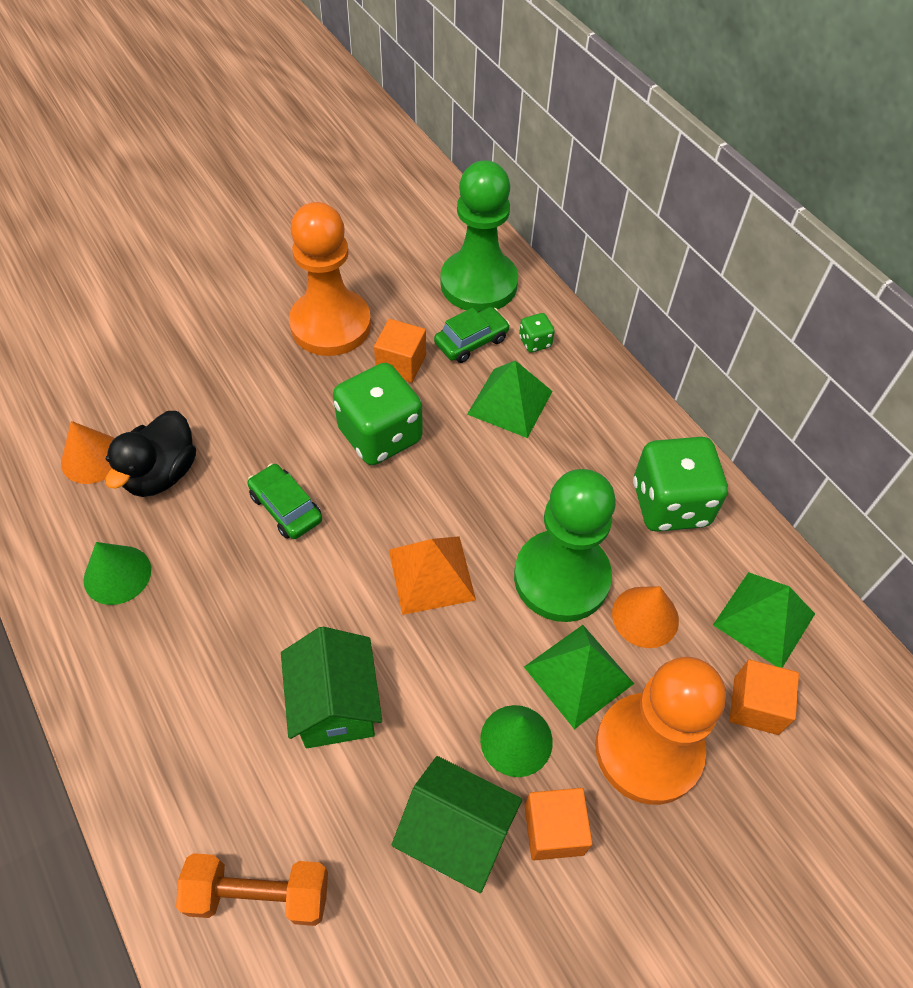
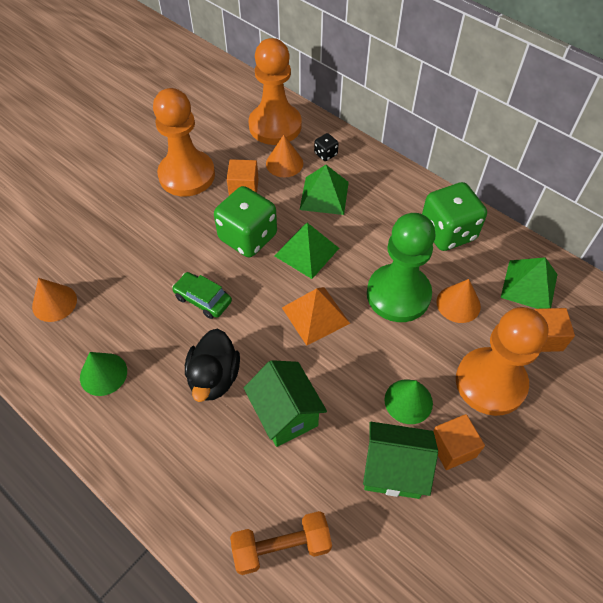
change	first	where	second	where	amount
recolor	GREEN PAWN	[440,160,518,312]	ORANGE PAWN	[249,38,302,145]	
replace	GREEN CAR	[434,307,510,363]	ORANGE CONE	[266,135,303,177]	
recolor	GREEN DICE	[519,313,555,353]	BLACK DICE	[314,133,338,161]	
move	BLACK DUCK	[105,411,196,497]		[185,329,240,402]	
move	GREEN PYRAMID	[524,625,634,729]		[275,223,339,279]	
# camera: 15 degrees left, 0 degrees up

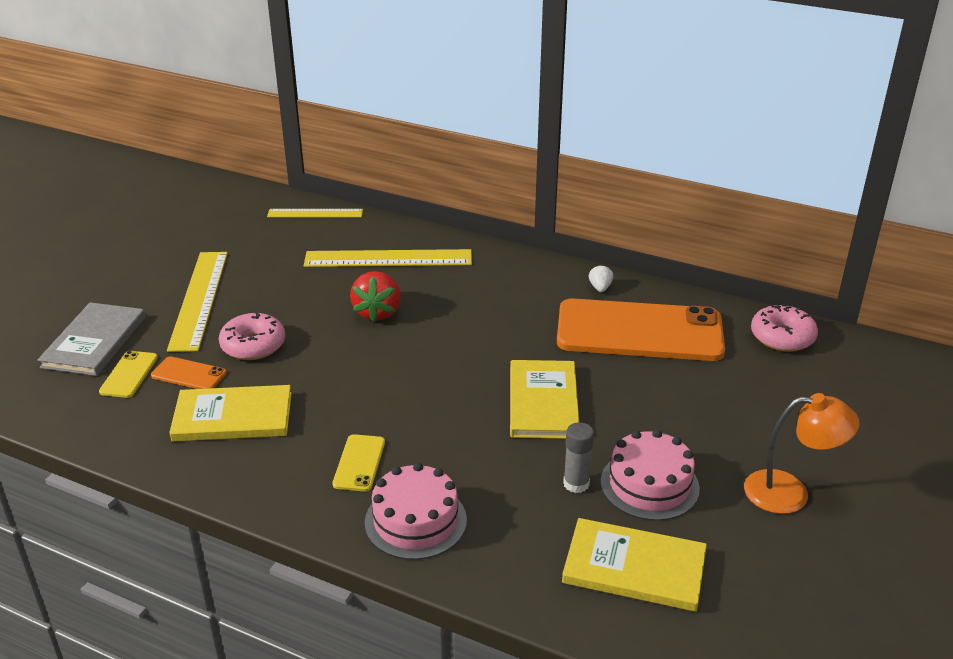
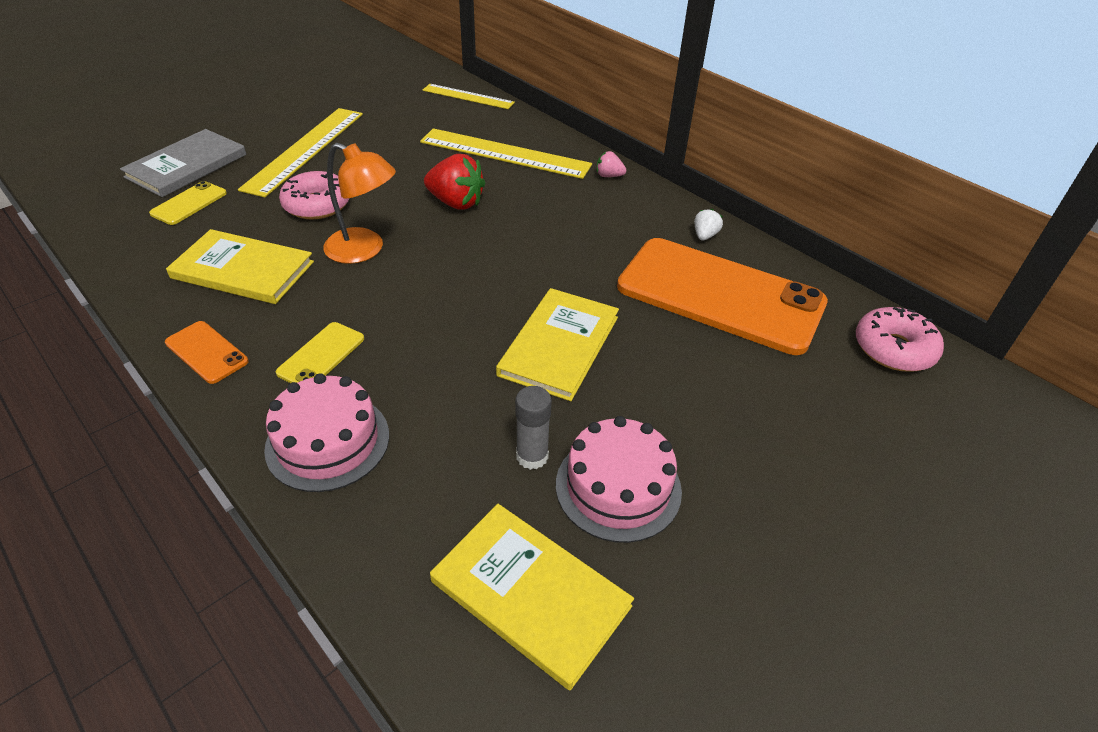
change	first	where	second	where	amount
rotate	RED STRAWBERRY	[350,271,401,322]		[424,154,485,210]	90 degrees counterclockwise
move	ORANGE PHONE	[151,356,227,389]		[165,321,249,384]	
move	ORANGE LAMP	[744,393,860,514]		[323,143,396,264]	
insert			PINK STRAWBERRY	[597,151,626,177]	
# camera: 20 degrees right, 10 degrees up

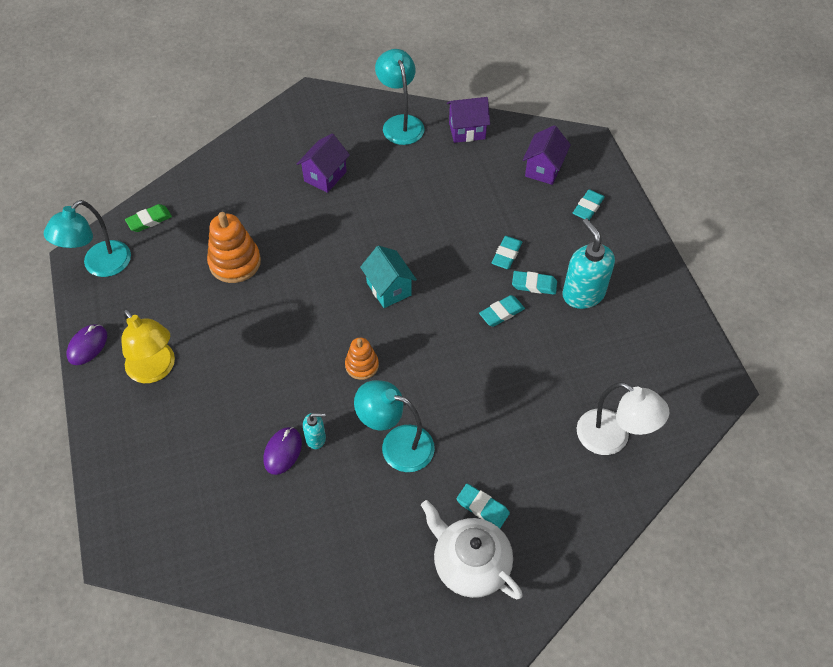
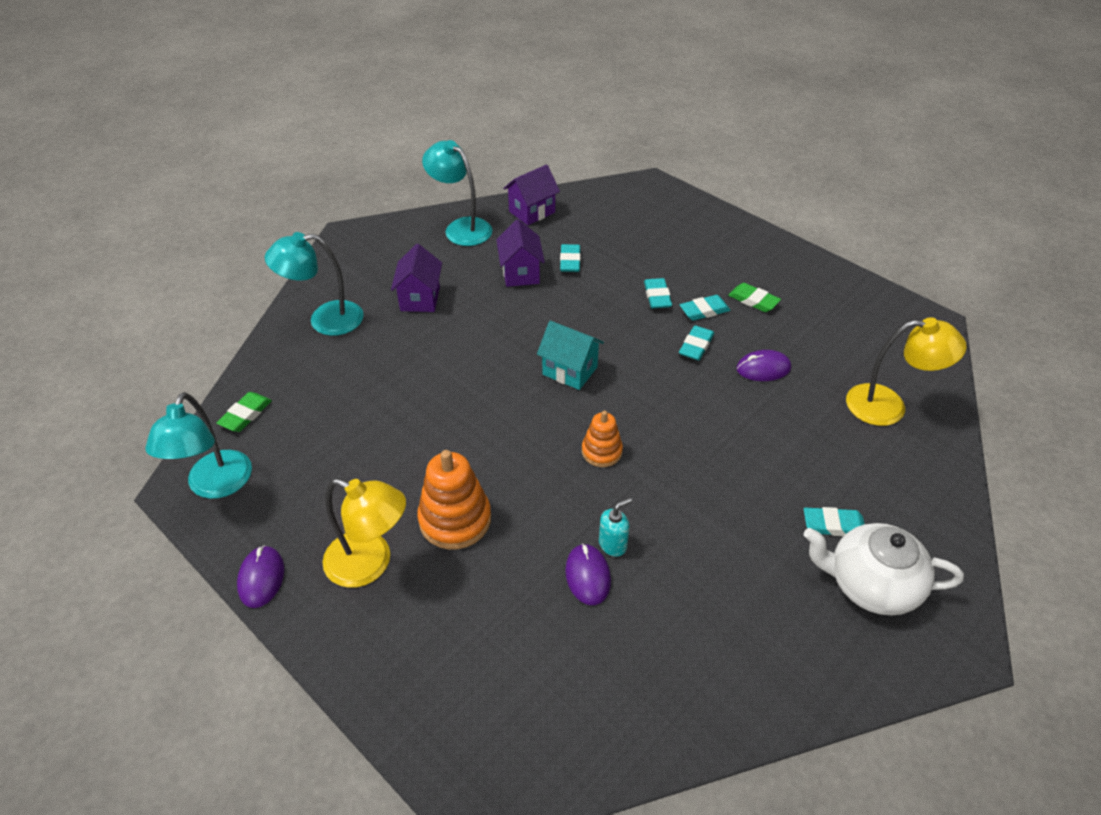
change	first	where	second	where	amount
move	PURPLE HOUSE	[523,125,571,185]		[496,220,545,287]	
move	TURQUOISE ERASER	[573,189,605,220]		[560,244,581,272]	
move	ORANGE STACKING TOY	[207,212,261,283]		[417,450,491,549]	
replace	TURQUOISE SOAP DISPENSER	[562,218,615,309]	GREEN ERASER	[728,283,781,312]	
move	TURQUOISE LAMP	[354,380,435,472]		[265,232,364,336]	
recolor	WHITE LAMP	[577,382,669,455]	YELLOW LAMP	[846,317,967,426]	
insert			PURPLE MOUSE	[736,350,791,381]	
# camera: 30 degrees left, 10 degrees down

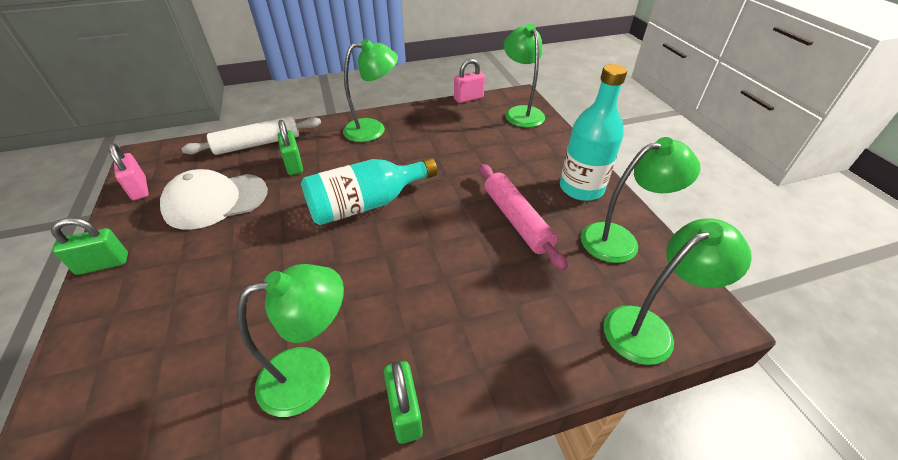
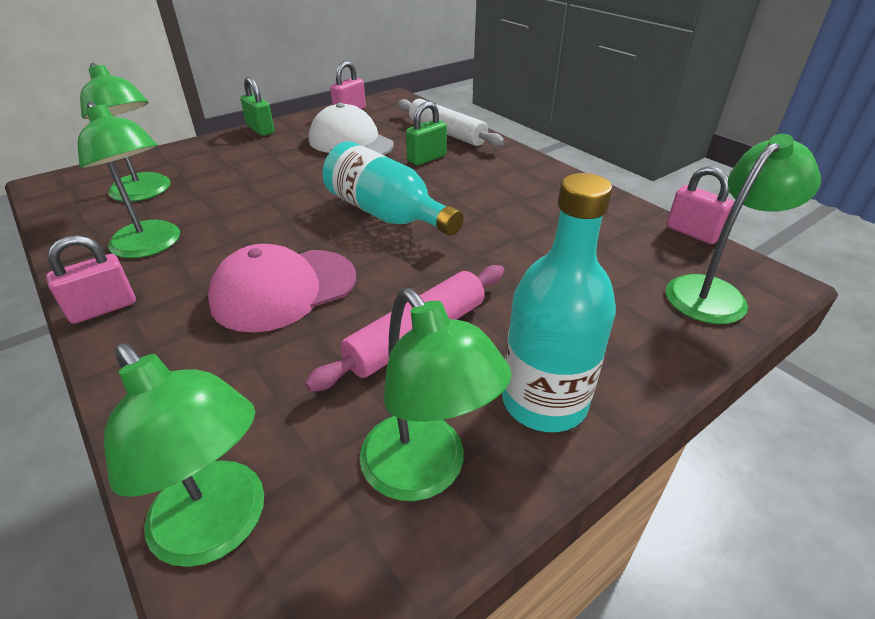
change	first	where	second	where	amount
move	GREEN LAMP	[343,39,398,142]		[80,63,170,202]	
recolor	GREEN PADLOCK	[384,360,423,444]	PINK PADLOCK	[46,235,136,324]	
insert			PINK CAP	[208,244,356,332]	
# camera: 70 degrees right, 5 degrees down

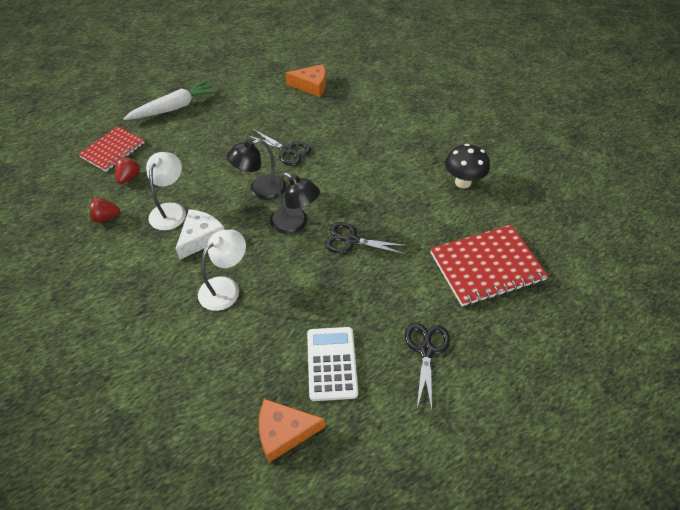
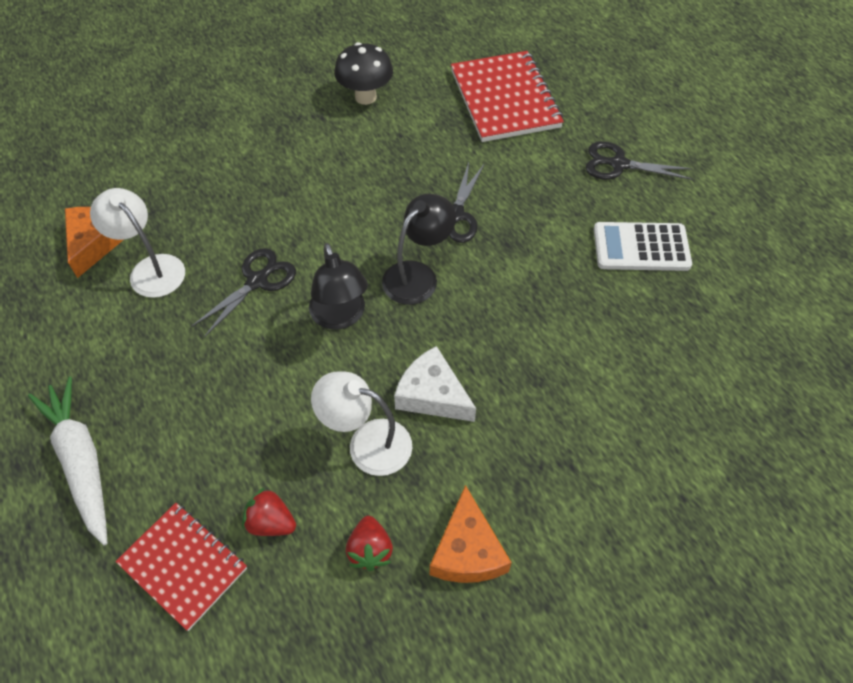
change	first	where	second	where	amount
move	WHITE LAMP	[198,230,246,311]		[90,188,185,298]	
move	ORANGE CHEESE	[259,399,325,462]		[430,485,512,583]	
# camera: 85 degrees left, 5 degrees up

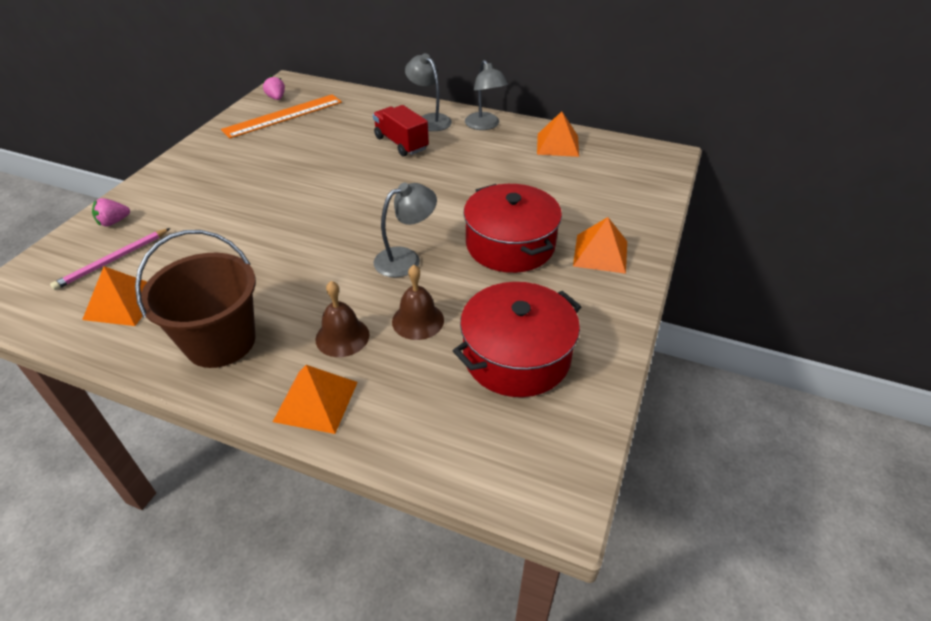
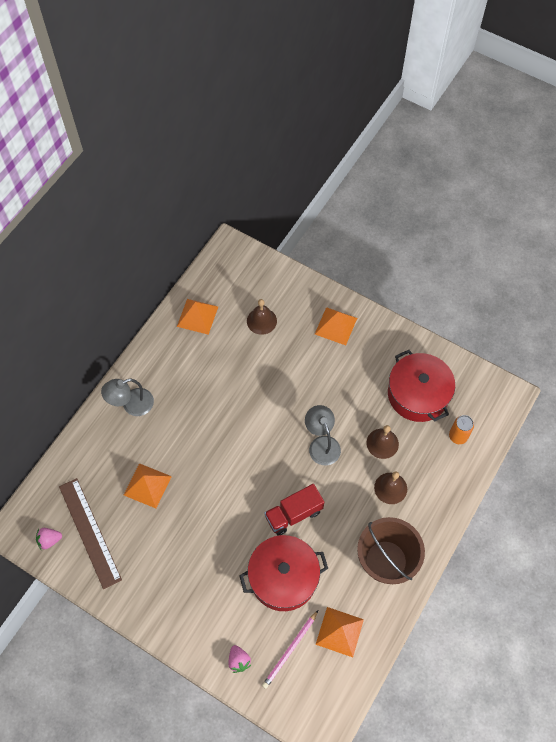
change	first	where	second	where	amount
delete	GREY LAMP	[465,60,508,130]			
recolor	ORANGE RULER	[221,94,342,139]	BROWN RULER	[59,478,122,589]	
move	RED TRUCK	[373,105,429,157]		[264,484,324,536]	
move	RED POT	[464,184,562,273]		[239,535,328,611]	
rotate	PINK PENCIL	[50,228,170,290]		[262,610,318,689]	75 degrees clockwise
move	ORANGE PYRAMID	[273,365,358,434]		[124,463,172,508]	
insert			BROWN BELL	[247,299,277,335]	
insert			ORANGE CAN	[449,415,474,444]	
# camera: 80 degrees left, 20 degrees up

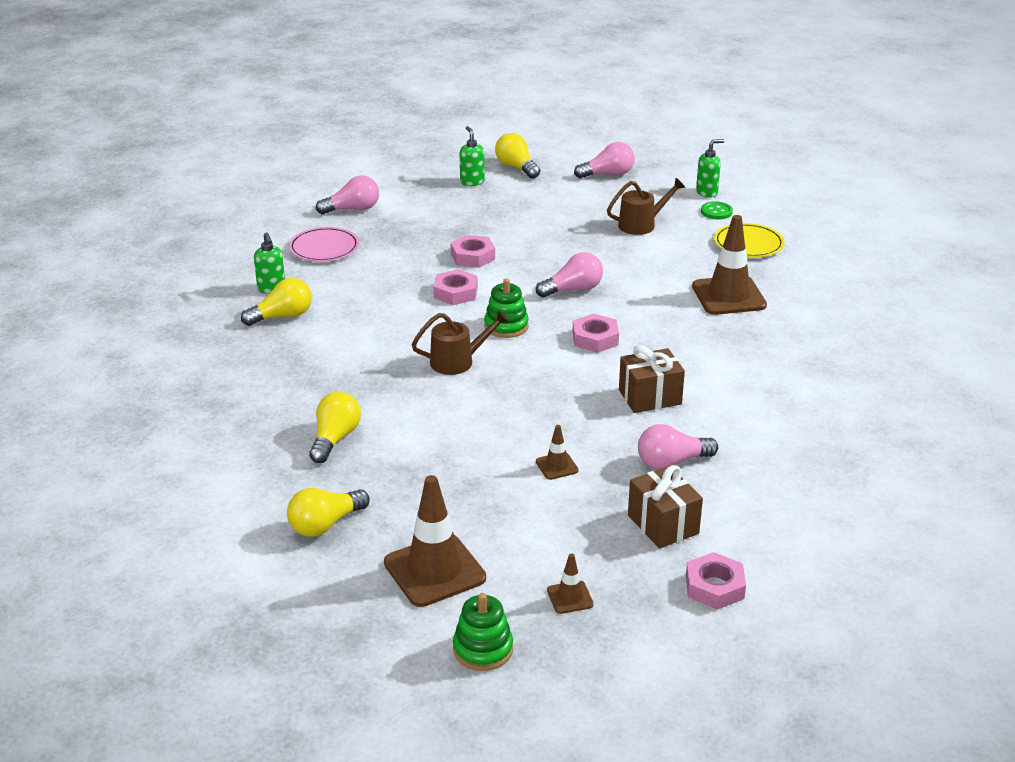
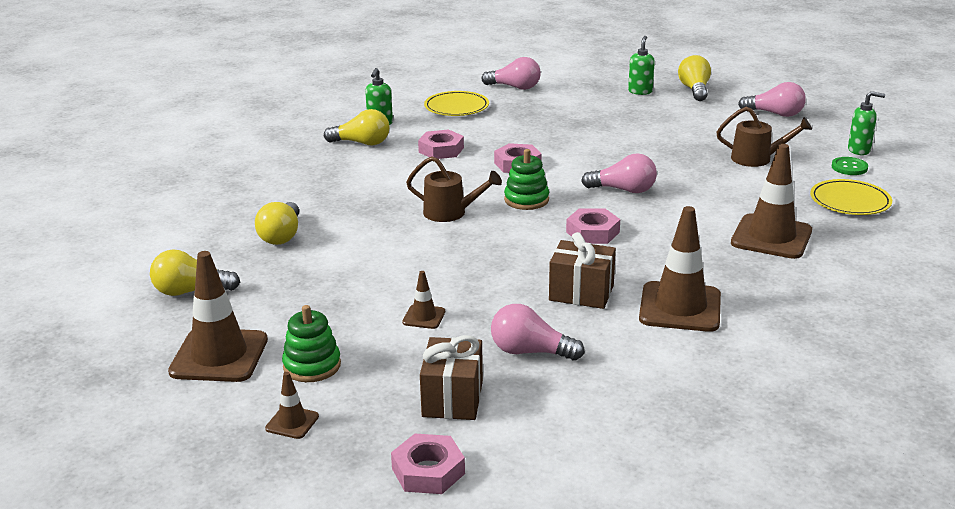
change	first	where	second	where	amount
recolor	PINK PLATE	[289,227,359,262]	YELLOW PLATE	[424,91,489,116]	
move	PINK NUT	[451,235,495,268]		[418,129,464,159]	
rotate	YELLOW LIGHT BULB	[309,392,361,463]		[255,202,299,245]	135 degrees clockwise
move	GREEN STACKING TOY	[453,593,513,671]		[282,305,341,382]	
insert			BROWN TRAFFIC CONE	[639,206,721,332]	
# camera: 35 degrees right, 5 degrees down

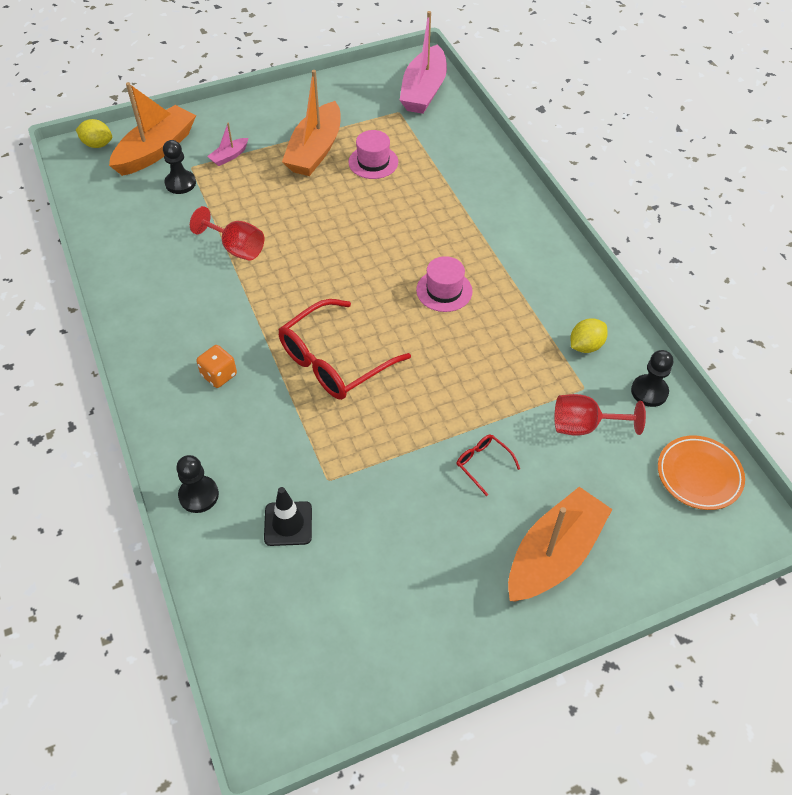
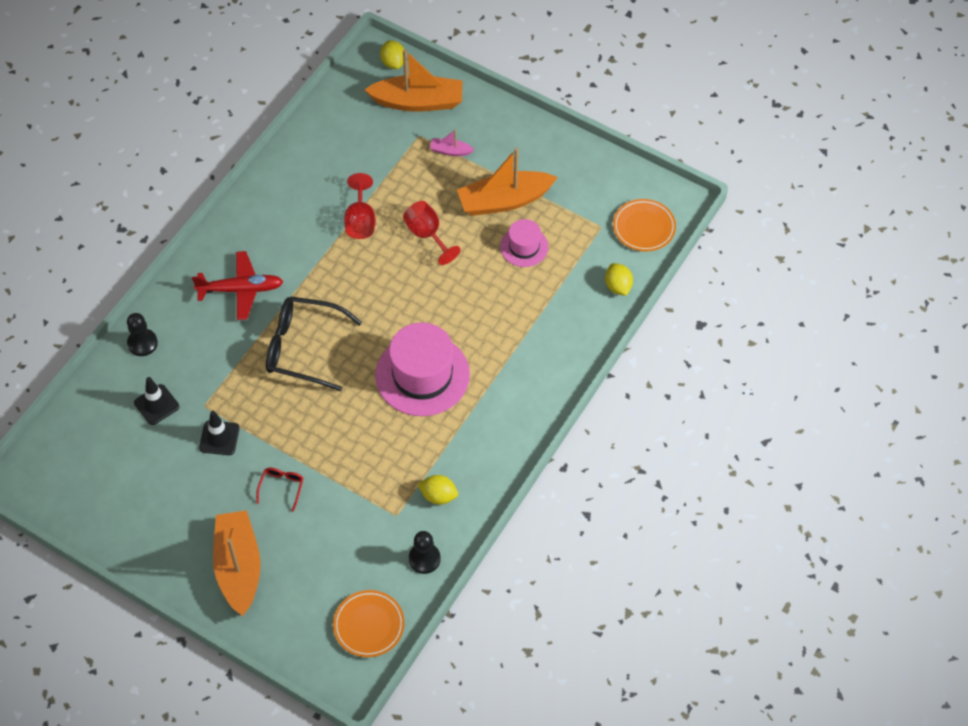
change	first	where	second	where	amount
replace	PINK BOAT	[400,11,447,114]	ORANGE PLATE	[613,199,676,251]	
delete	BLACK PAWN	[163,140,196,194]			
resize	PINK HAT	[416,256,472,312]		[375,322,470,416]	x1.87
recolor	RED GLASSES	[278,299,411,400]	BLACK GLASSES	[266,297,362,391]	
replace	ORANGE DICE	[196,345,237,388]	RED PLANE	[192,251,283,320]	
move	RED GOBLET	[554,394,646,436]		[403,201,461,265]	
rotate	ORANGE BOAT	[508,487,612,601]		[213,510,260,616]	105 degrees counterclockwise
insert			YELLOW LEMON	[605,263,633,296]	
insert			BLACK TRAFFIC CONE	[199,411,240,455]	
# camera: 55 degrees right, 5 degrees up

